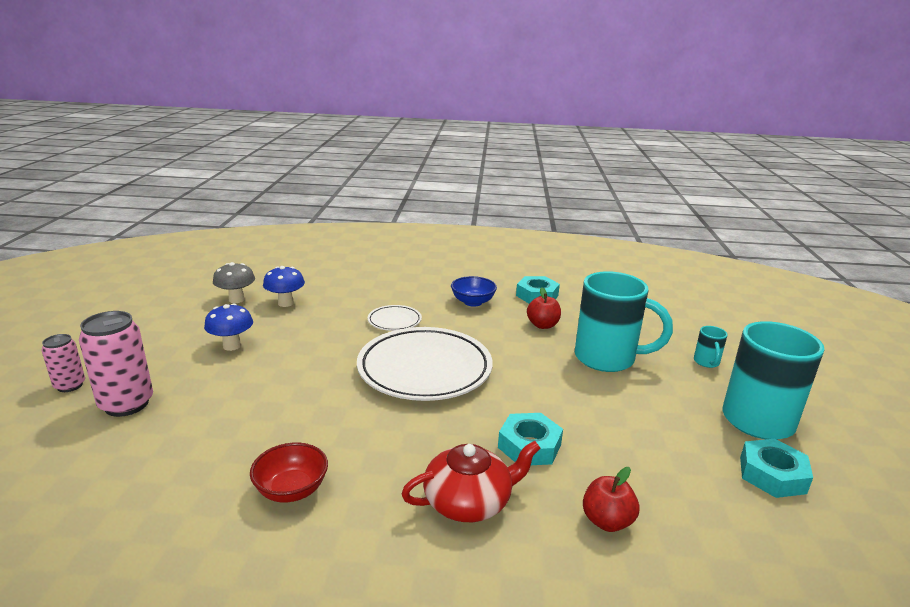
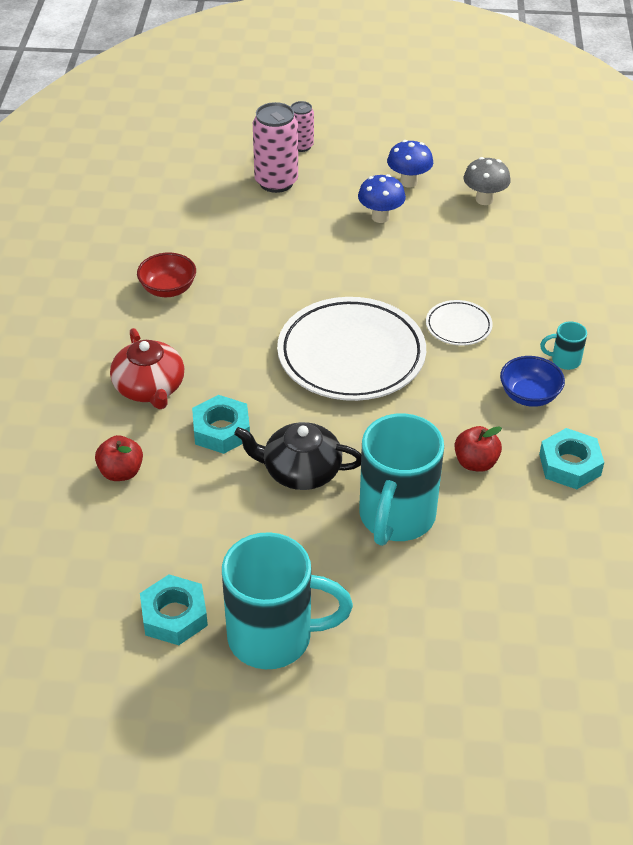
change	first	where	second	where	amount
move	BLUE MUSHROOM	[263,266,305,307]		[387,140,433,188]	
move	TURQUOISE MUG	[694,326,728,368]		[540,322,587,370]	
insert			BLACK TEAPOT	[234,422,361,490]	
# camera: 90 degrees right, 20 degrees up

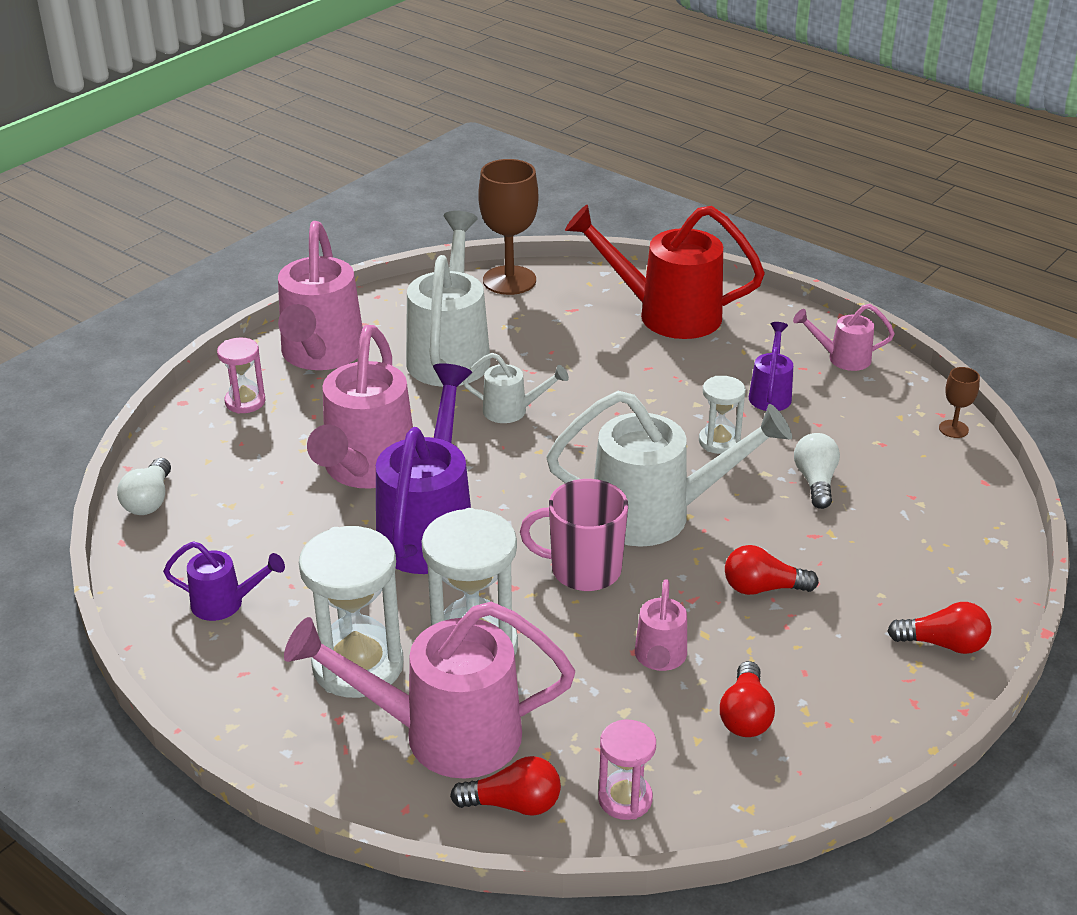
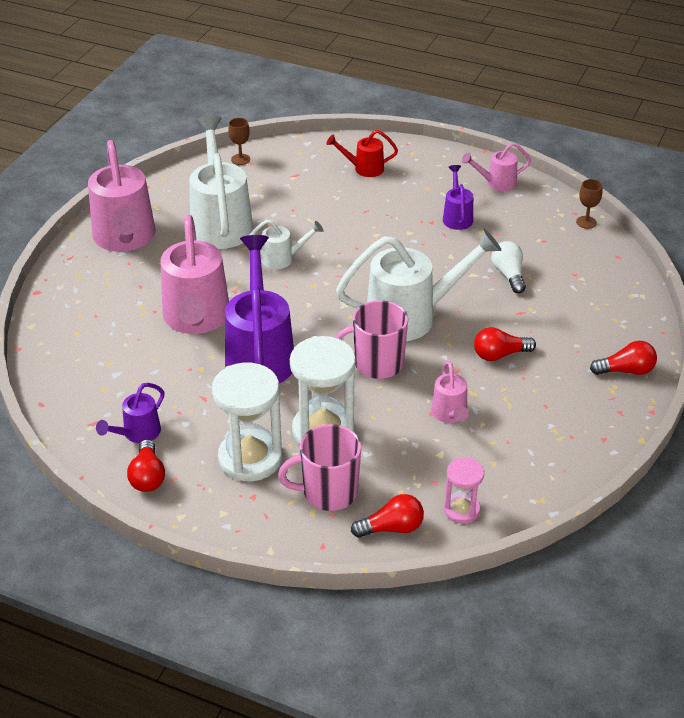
change	first	where	second	where	amount
resize	BROWN GOBLET	[478,159,538,295]		[228,118,250,165]	x0.47
resize	RED WATERING CAN	[565,205,765,339]		[326,130,398,177]	x0.49
delete	PINK HOURGLASS	[217,338,265,414]			
delete	WHITE HOURGLASS	[699,376,746,454]			
delete	WHITE LIGHT BULB	[117,458,171,515]			
rotate	PURPLE WATERING CAN	[163,541,285,621]		[96,383,165,443]	135 degrees clockwise
replace	PINK WATERING CAN	[284,602,575,778]	PINK MUG	[278,424,361,511]	
move	RED LIGHT BULB	[720,661,775,737]		[127,439,165,492]	
# camera: 15 degrees left, 5 degrees up

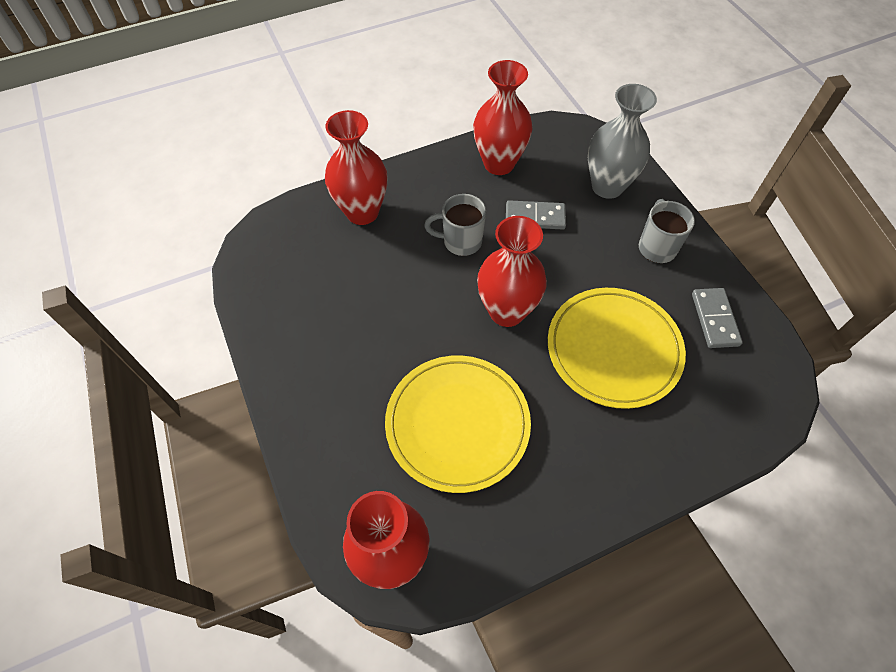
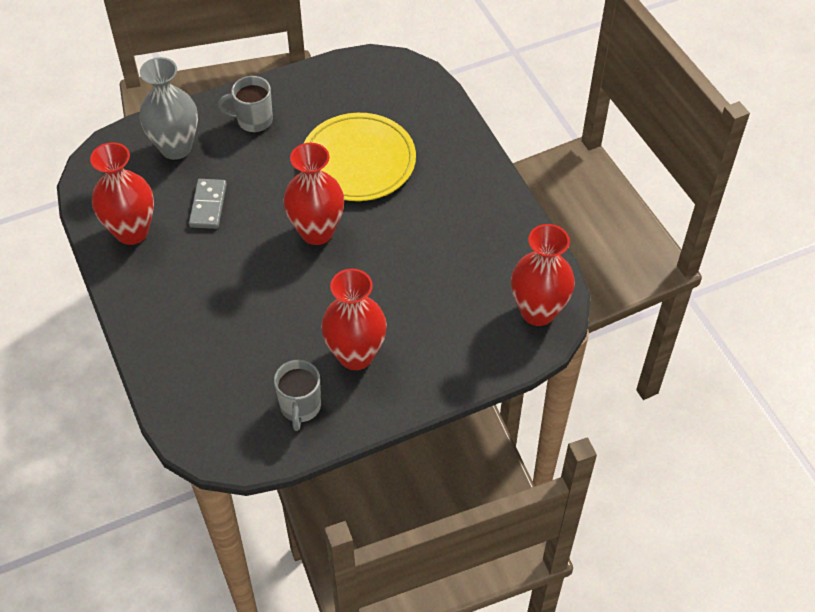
change	first	where	second	where	amount
move	RED VASE	[325,110,387,225]		[321,269,387,370]	
move	GREY MUG	[424,194,486,256]		[274,360,321,431]	
delete	GREY DOMINO	[692,288,743,348]			
delete	YELLOW PLATE	[385,355,531,493]			
# camera: 90 degrees left, 5 degrees down

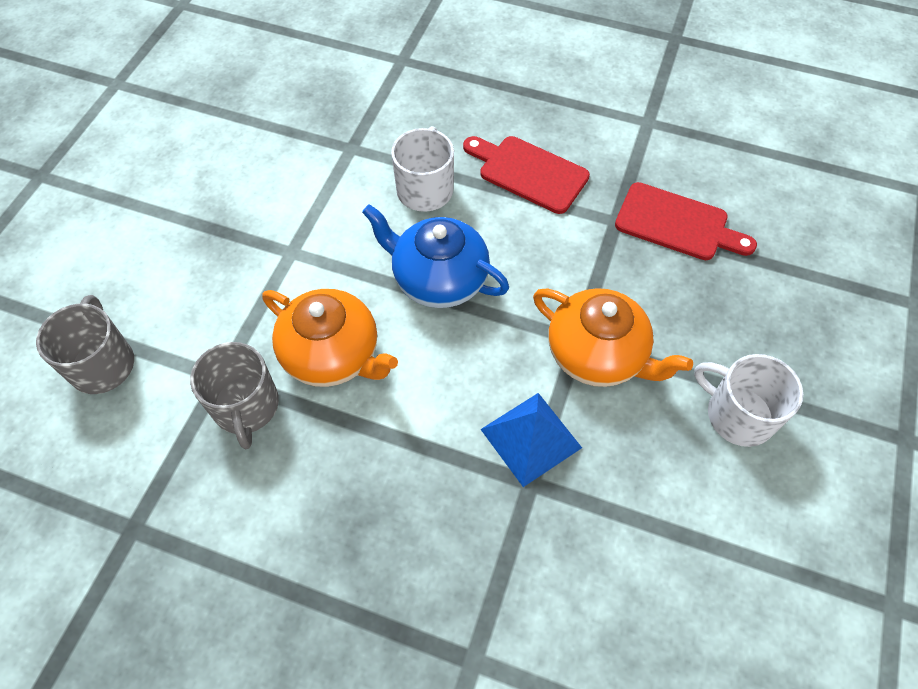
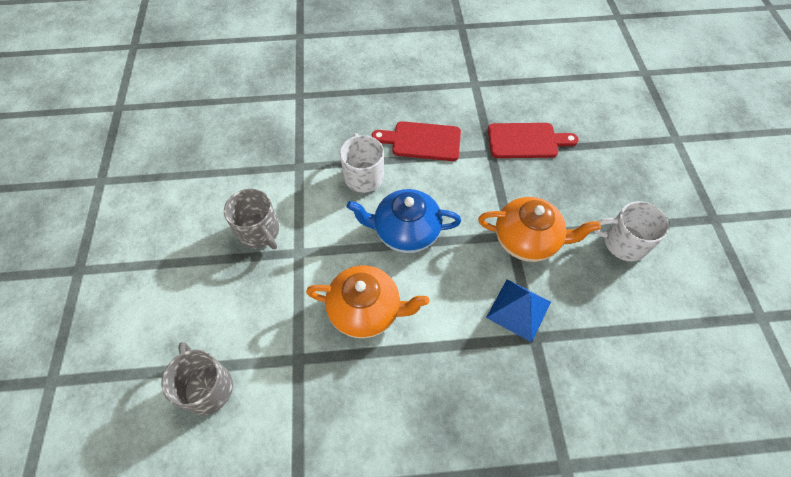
change	first	where	second	where	amount
move	GREY MUG	[190,342,279,449]		[224,189,279,249]	
# camera: 25 degrees left, 0 degrees up

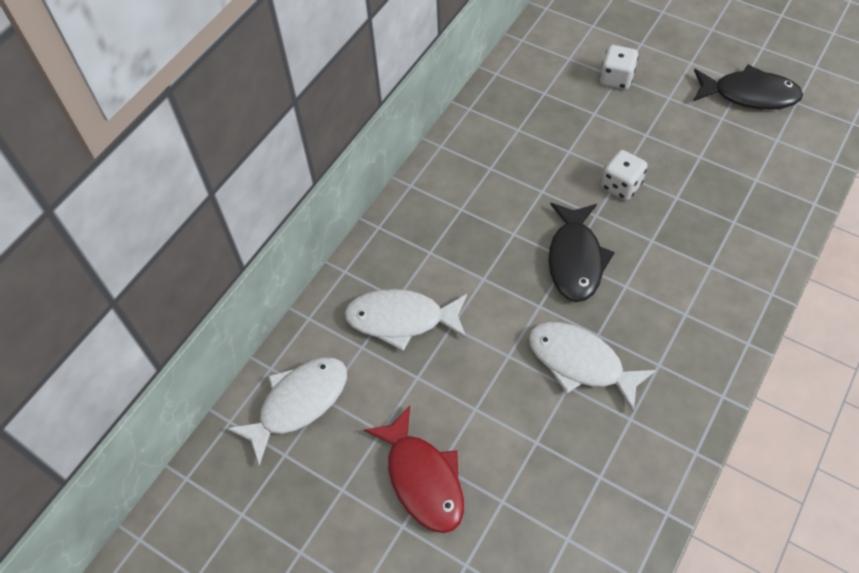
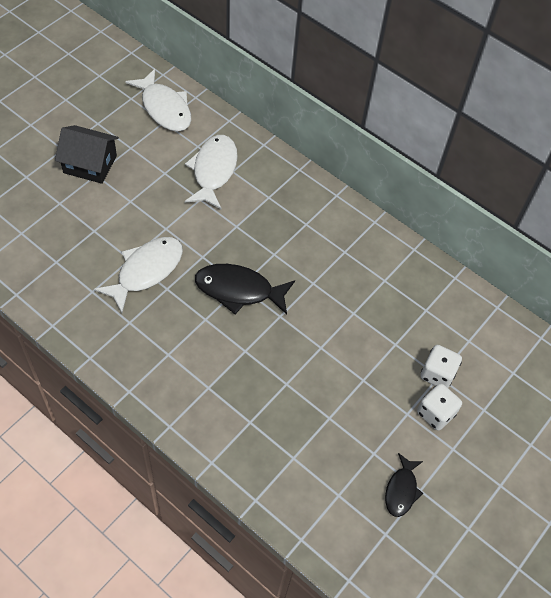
change	first	where	second	where	amount
resize	BLACK FISH	[693,65,803,110]		[385,453,423,517]	x0.59
move	WHITE DICE	[601,150,647,200]		[417,383,462,431]	
replace	RED FISH	[364,405,464,533]	BLACK HOUSE	[55,125,119,184]	
# camera: 90 degrees right, 0 degrees up

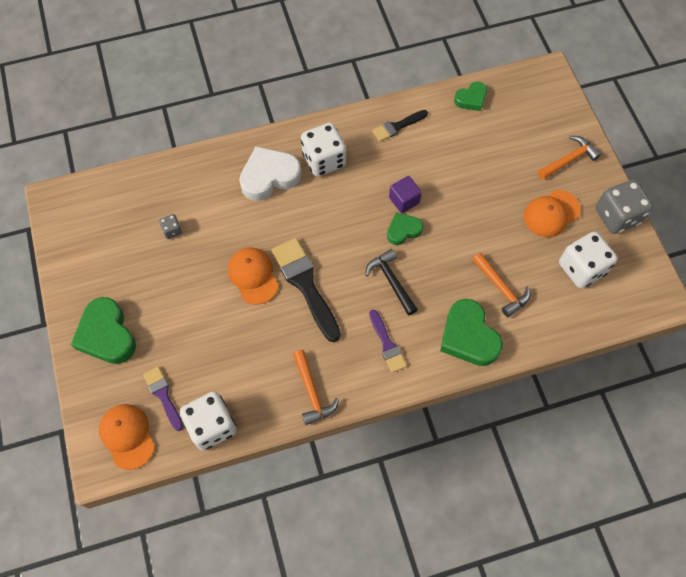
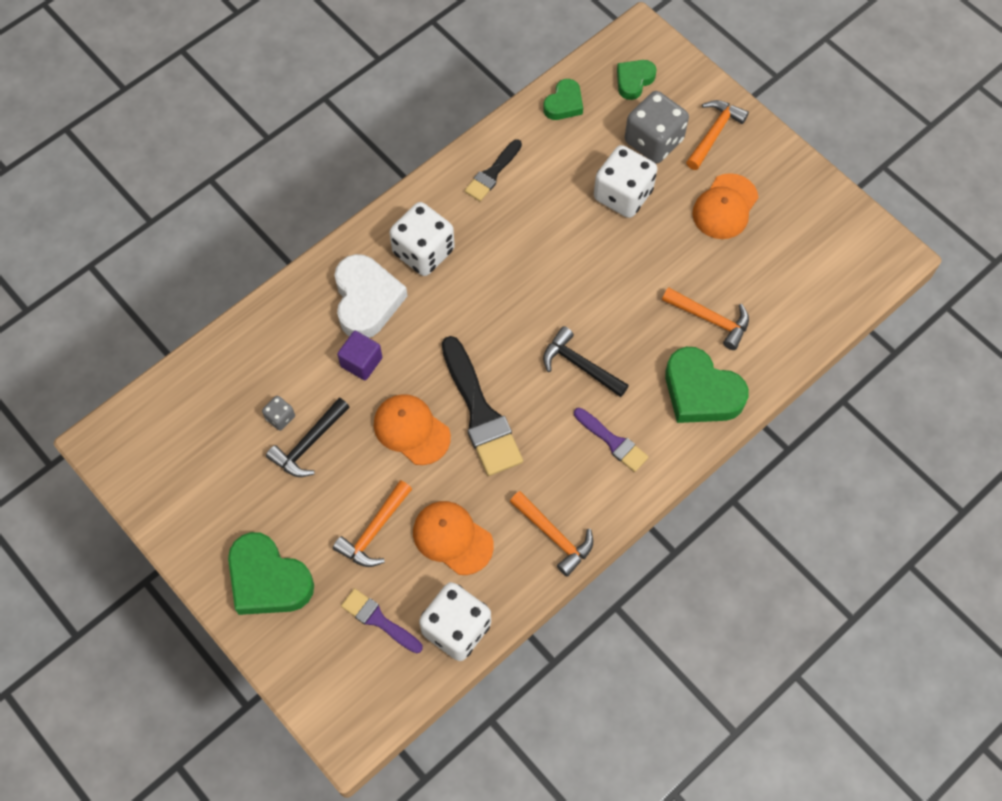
change	first	where	second	where	amount
rotate	WHITE HEART	[239,146,302,201]		[334,254,407,338]	135 degrees clockwise
move	PURPLE CUBE	[389,176,422,213]		[337,331,382,380]	
move	GREY DICE	[596,180,653,234]		[625,91,689,163]	
move	GREEN HEART	[387,213,423,245]		[617,60,656,100]	
move	WHITE DICE	[559,231,618,289]		[594,145,657,218]	
rotate	BLACK BRUSH	[271,238,341,342]		[442,336,523,476]	150 degrees counterclockwise
move	ORANGE CAP	[99,404,155,470]		[413,501,494,575]	
insert			BLACK HAMMER	[266,398,350,477]	
insert			ORANGE HAMMER	[333,480,412,567]	
# camera: 25 degrees left, 0 degrees up

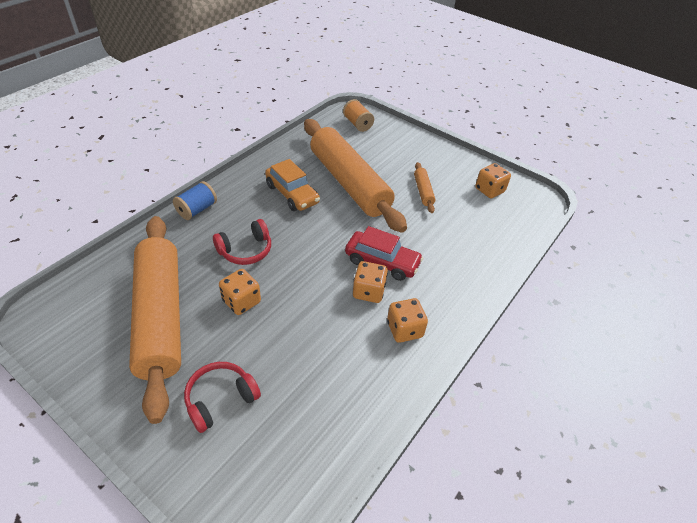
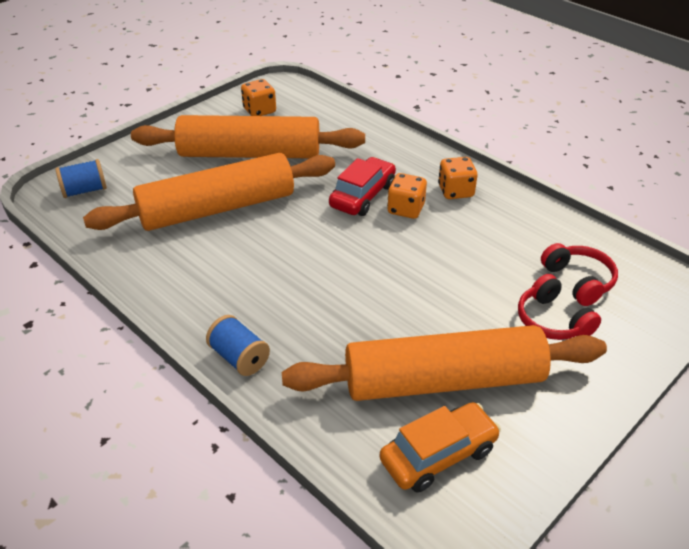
change	first	where	second	where	amount
recolor	ORANGE SPOOL	[343,99,374,132]	BLUE SPOOL	[55,159,107,198]	
move	ORANGE CAR	[265,159,320,211]		[380,402,501,493]	
resize	ORANGE ROLLING PIN	[414,162,436,213]		[131,115,365,158]	x2.50
move	RED HEADPHONES	[213,219,271,265]		[541,243,618,306]	
delete	ORANGE DICE	[219,269,261,315]			
# camera: 80 degrees left, 5 degrees down

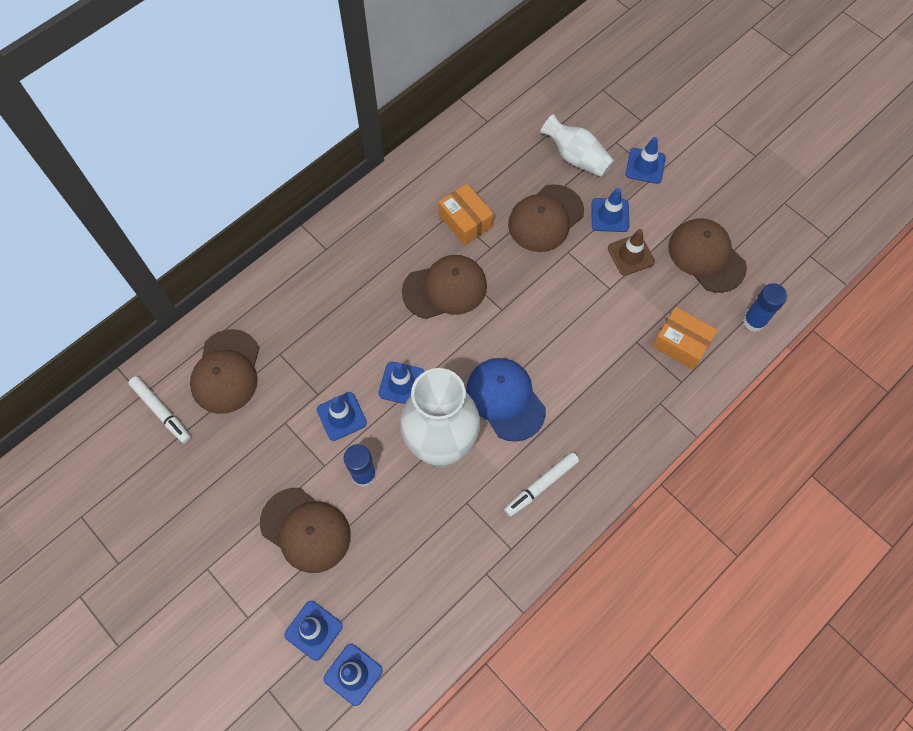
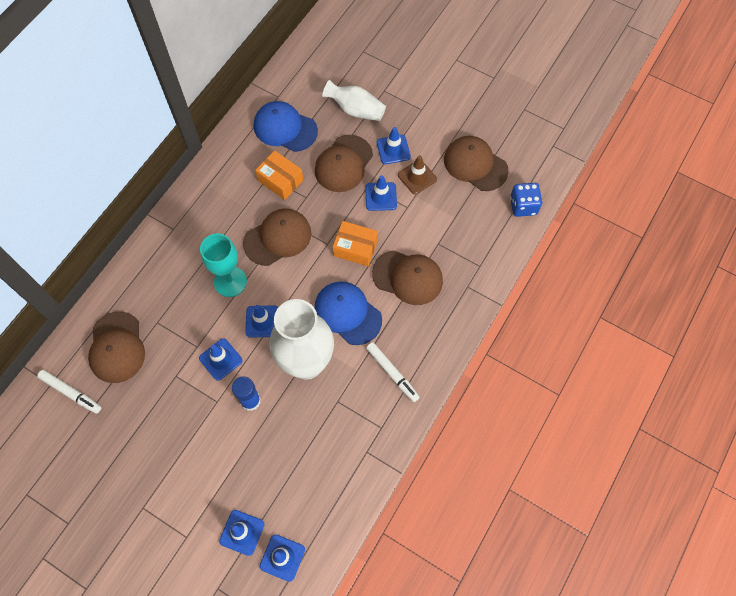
change	first	where	second	where	amount
move	BLUE TRAFFIC CONE	[626,137,666,184]		[365,175,397,211]	
replace	BLUE GLUE STICK	[743,283,787,332]	BLUE DICE	[510,183,542,217]	
move	ORANGE BOX	[652,307,717,369]		[333,221,378,266]	
rotate	WHITE MARKER	[504,452,579,517]		[366,342,420,402]	75 degrees counterclockwise
move	BROWN CAP	[260,488,351,573]		[372,250,443,305]	
insert			BLUE CAP	[254,101,318,152]	
insert			TURQUOISE GOBLET	[200,234,247,297]	
# camera: 15 degrees left, 0 degrees up

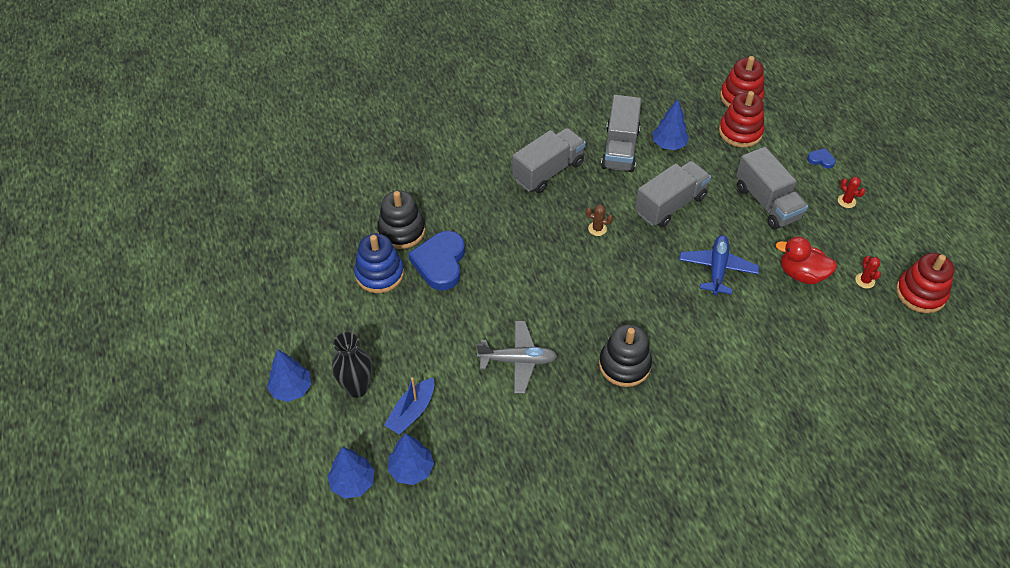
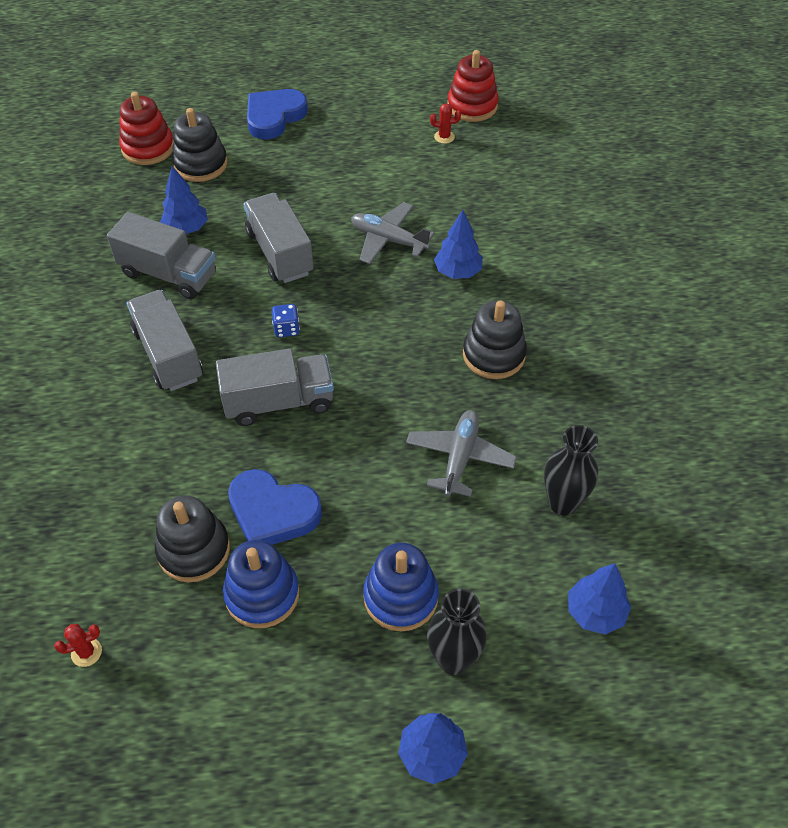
change	first	where	second	where	amount
recolor	RED STACKING TOY	[719,91,764,148]	BLACK STACKING TOY	[172,108,227,182]	
move	GREY TRUCK	[736,147,808,230]		[216,348,334,426]	
resize	BLUE HEART	[807,148,836,169]		[247,89,308,140]	x2.26
move	RED CACTUS	[838,177,865,208]		[54,624,102,667]	
replace	BROWN CACTUS	[586,204,613,236]	BLUE DICE	[272,304,300,337]	
recolor	BLUE PLANE	[679,235,759,295]	GREY PLANE	[351,202,434,264]	
delete	RED DUCK	[776,236,837,284]			
delete	BLUE BOAT	[384,377,434,435]			
move	BLUE TREE	[327,447,375,499]		[434,210,483,279]	
insert			BLACK VASE	[544,425,598,515]	
insert			BLUE STACKING TOY	[363,543,439,631]	
# camera: 75 degrees left, 0 degrees up

